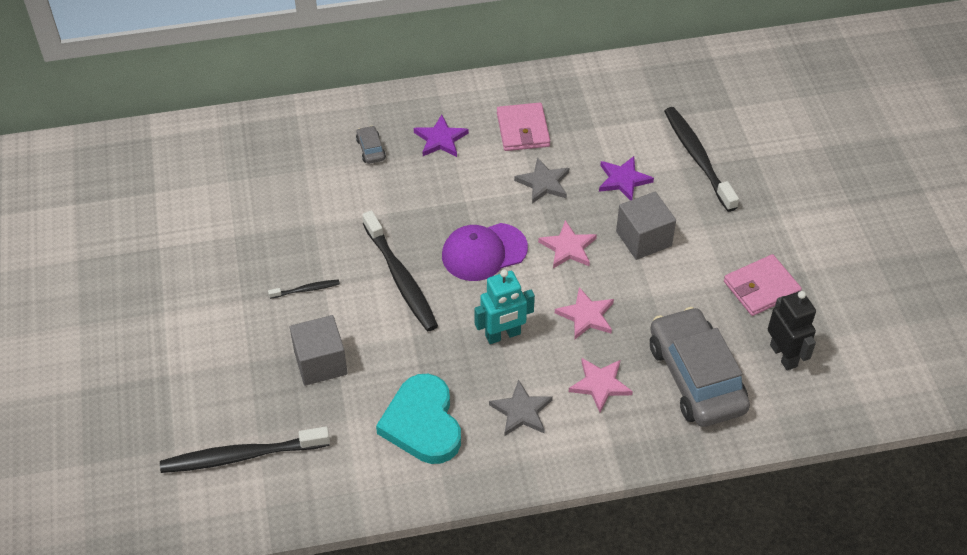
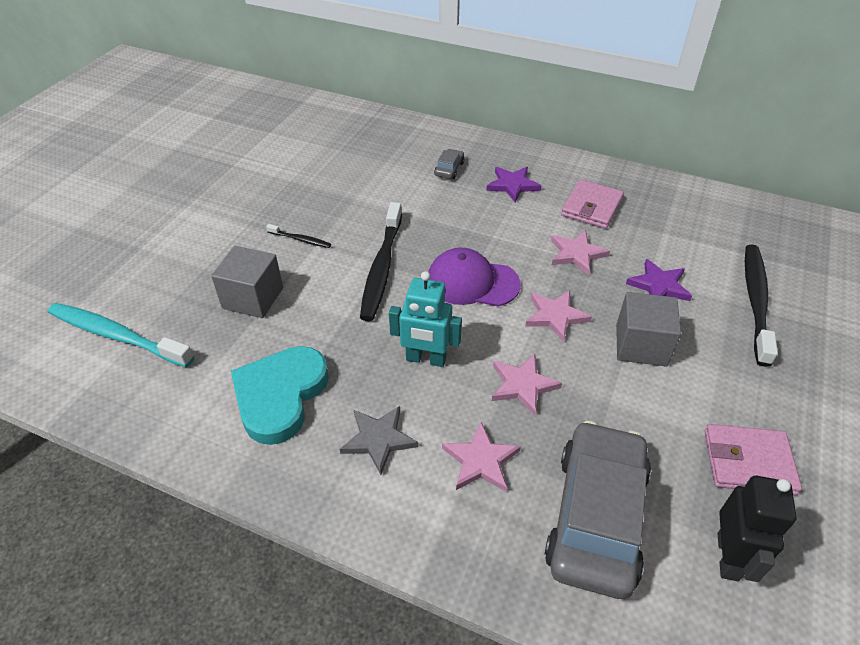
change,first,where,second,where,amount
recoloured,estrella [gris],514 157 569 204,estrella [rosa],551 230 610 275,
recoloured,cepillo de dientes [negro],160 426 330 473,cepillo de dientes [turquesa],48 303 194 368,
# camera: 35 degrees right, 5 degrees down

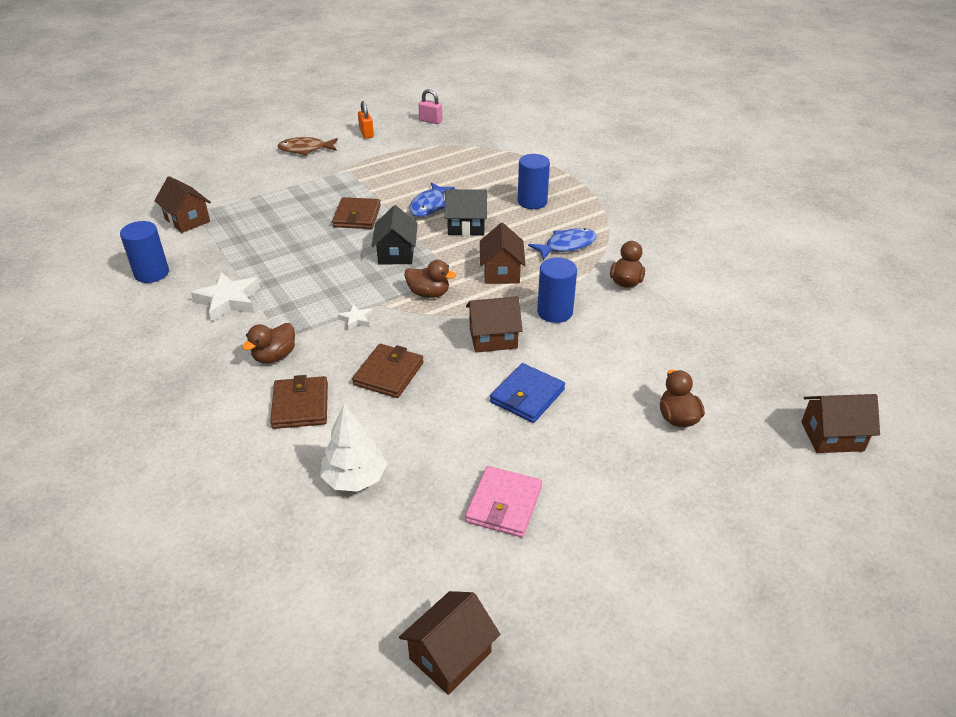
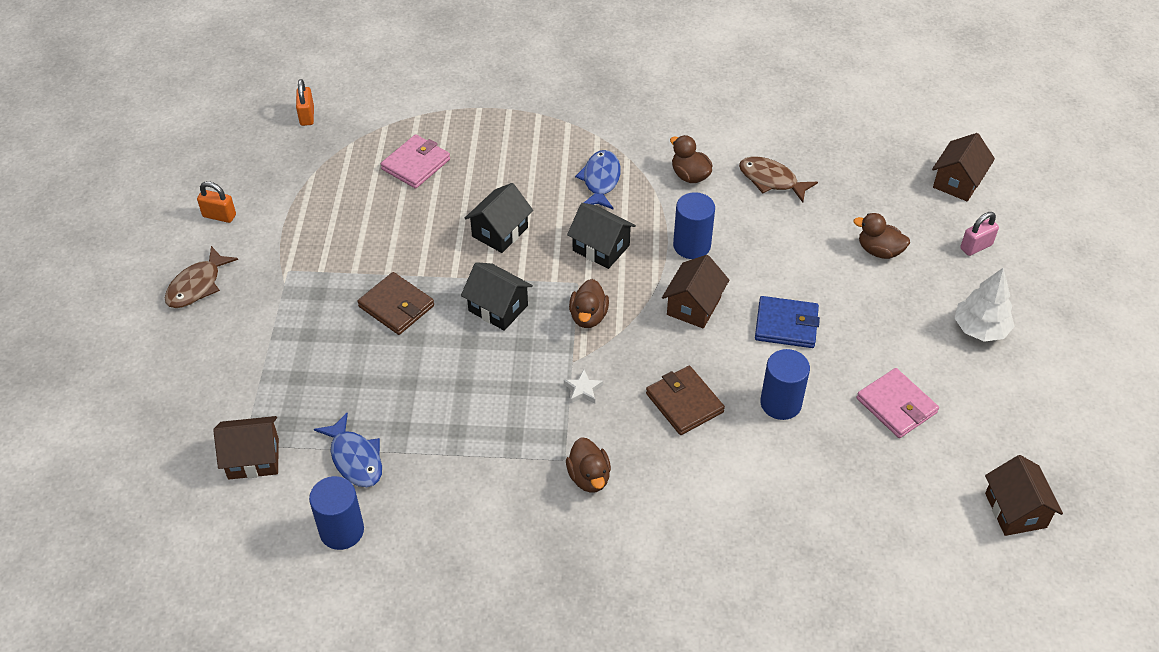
change,first,where,second,where,amount
moved,candado [rosa],419 89 442 124,,960 212 999 256,
moved,cilindro [azul],518 154 550 209,,760 349 810 420,
moved,pez [azul],409 182 455 217,,314 413 382 487,
recoloured,casa [marrón],480 223 526 284,casa [negro],567 203 636 269,
turned,pato [marrón],404 260 456 298,,569 279 609 328,135 degrees clockwise
removed,estrella [blanco],191 272 260 322,,,
turned,cartera [azul],490 363 565 423,,755 296 820 348,60 degrees counterclockwise
removed,cartera [marrón],270 375 328 429,,,
moved,árbol [blanco],320 404 387 492,,954 268 1015 342,
added,,,candado [naranja],296 79 314 126,
added,,,cartera [rosa],381 134 450 189,
added,,,pez [marrón],739 156 818 202,
# camera: 55 degrees left, 10 degrees up

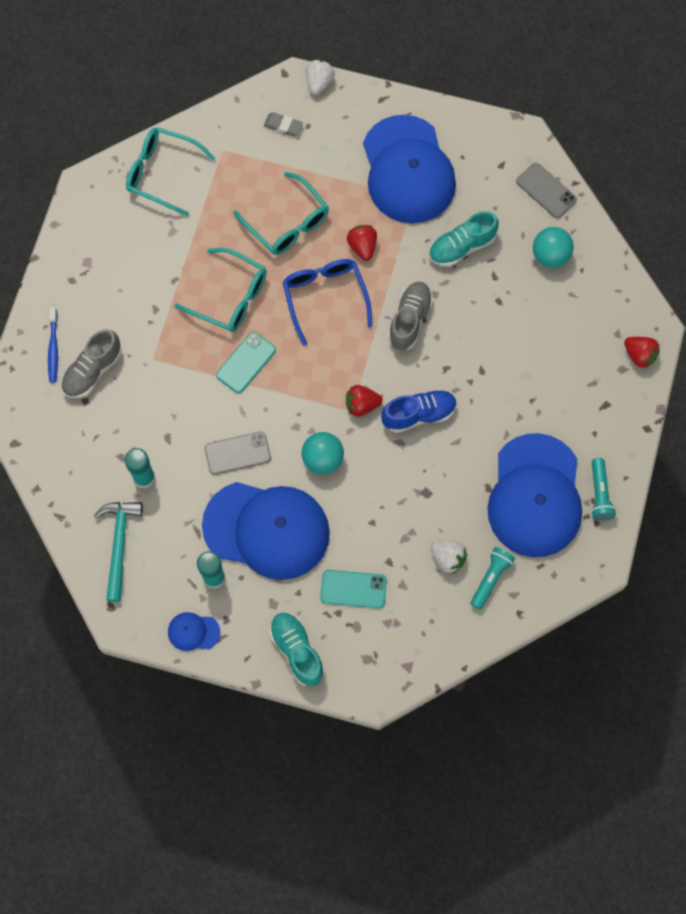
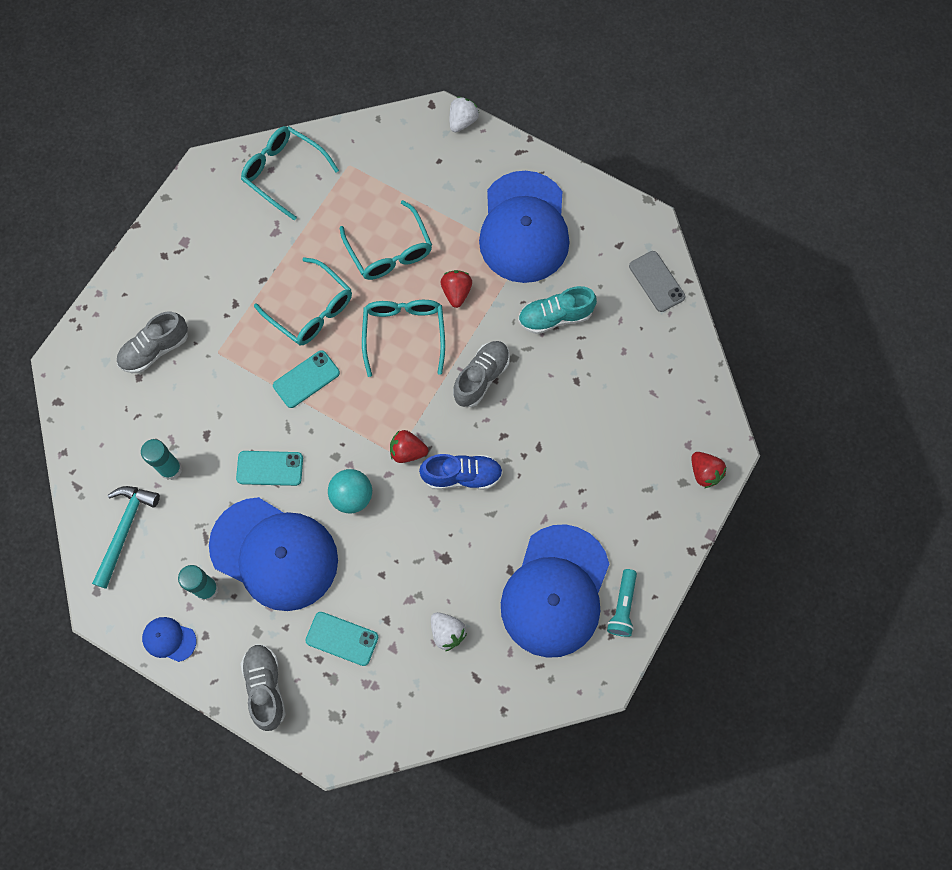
change,first,where,second,where,amount
removed,goma de borrar [gris],264 112 303 136,,,
removed,pelota [turquesa],533 227 574 268,,,
recoloured,gafas [azul],283 259 372 346,gafas [turquesa],362 300 445 377,
removed,cepillo de dientes [azul],48 307 58 383,,,
recoloured,móvil [gris],205 432 271 475,móvil [turquesa],236 451 303 486,
removed,lámpara de mano [turquesa],471 547 515 610,,,
recoloured,zapato [turquesa],269 612 324 686,zapato [gris],241 644 286 731,
# camera: 15 degrees right, 0 degrees up

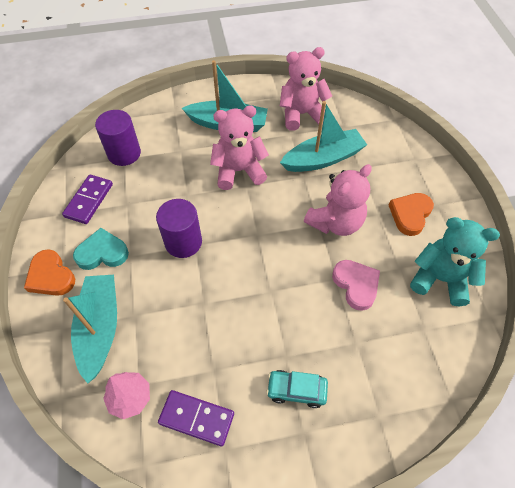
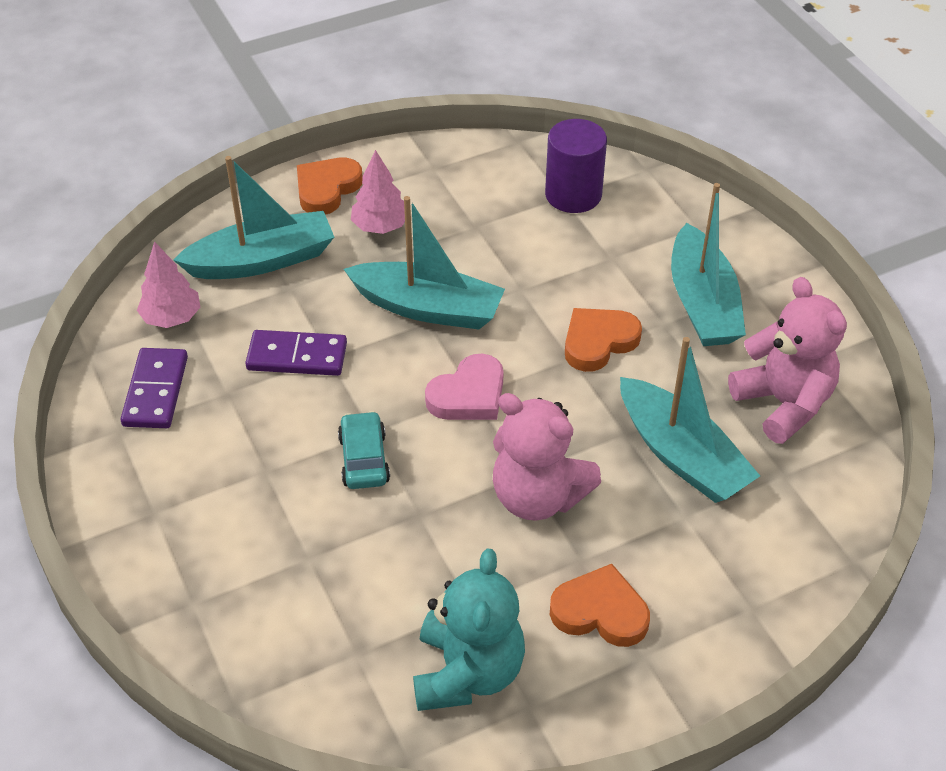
change,first,where,second,where,amount
replaced,osito [rosa],210 106 269 190,corazón [naranja],565 308 642 372,
moved,ficha de dominó [morado],62 175 113 224,,245 330 347 376,
replaced,cilindro [morado],156 199 202 258,barco [turquesa],344 196 505 330,
replaced,corazón [turquesa],73 228 129 270,árbol [rosa],351 150 405 234,
moved,corazón [rosa],332 260 380 311,,425 354 503 420,
moved,coche [turquesa],266 370 328 408,,338 411 390 489,
# camera: 75 degrees right, 10 degrees down

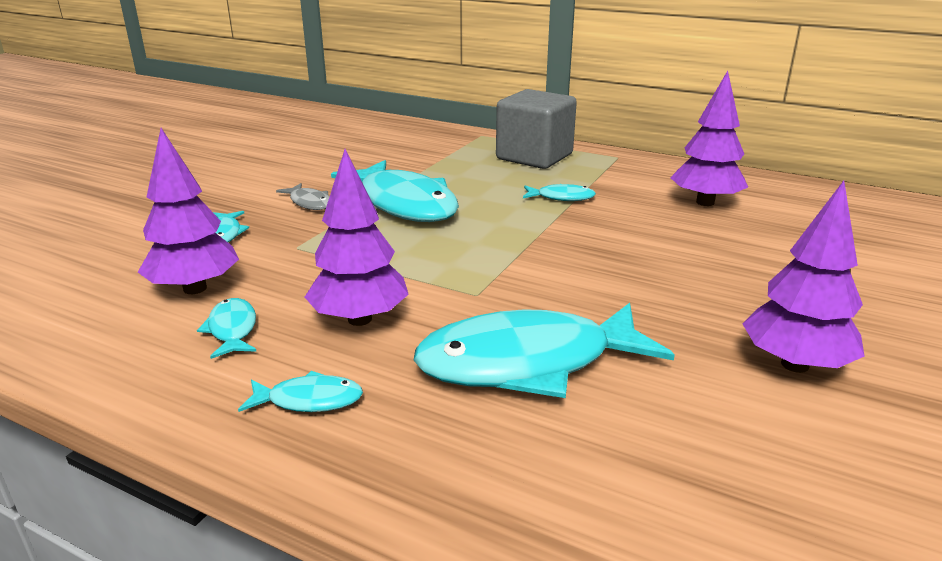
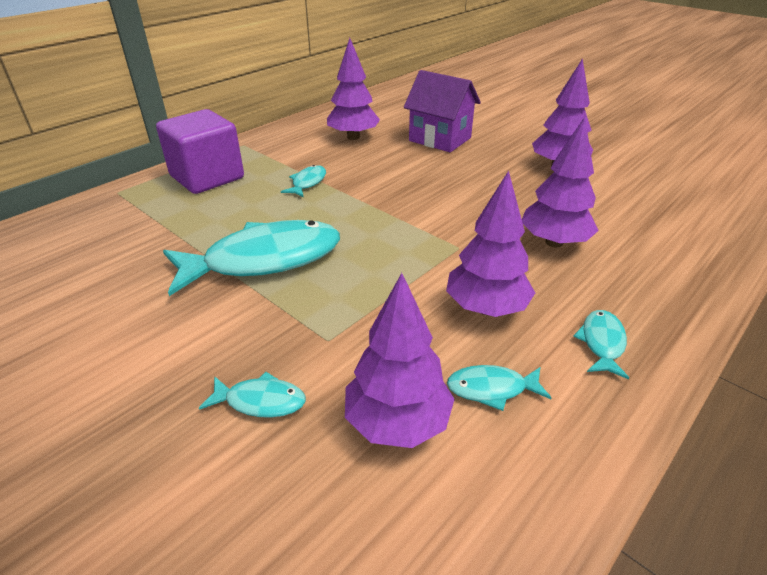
change,first,where,second,where,amount
recoloured,cubo [gris],496 89 577 169,cubo [morado],156 109 244 194,
removed,pez [gris],276 183 329 210,,,
replaced,pez [turquesa],414 303 675 398,árbol [morado],522 117 599 248,
added,,,casa [morado],404 70 481 152,
# camera: 75 degrees left, 10 degrees up

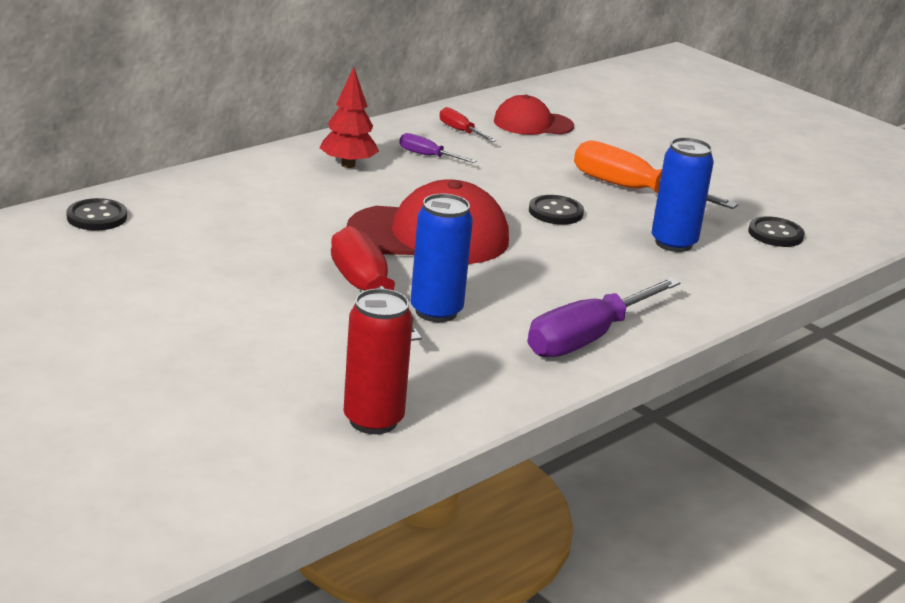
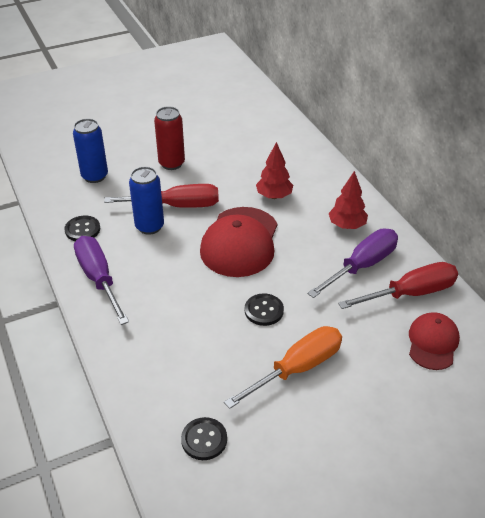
change,first,where,second,where,amount
resized,destornillador [rojo],440 107 496 142,,338 262 458 309,x2.02
resized,destornillador [morado],399 133 477 163,,307 229 398 298,x2.02
moved,lata [azul],652 137 714 252,,73 119 108 183,
moved,botón [negro],66 198 127 231,,64 216 100 241,
moved,lata [rojo],343 288 413 434,,154 106 185 170,
added,,,árbol [rojo],256 142 293 199,
# camera: 110 degrees right, 15 degrees up

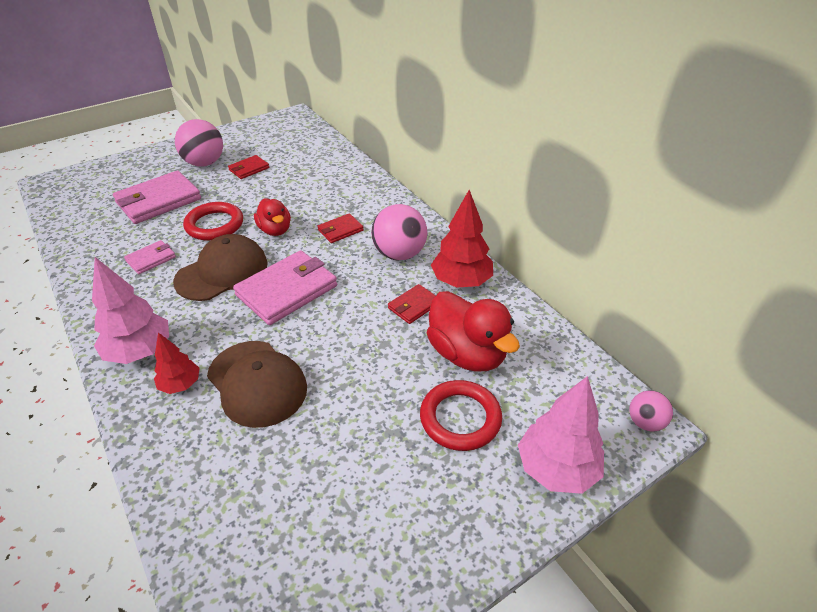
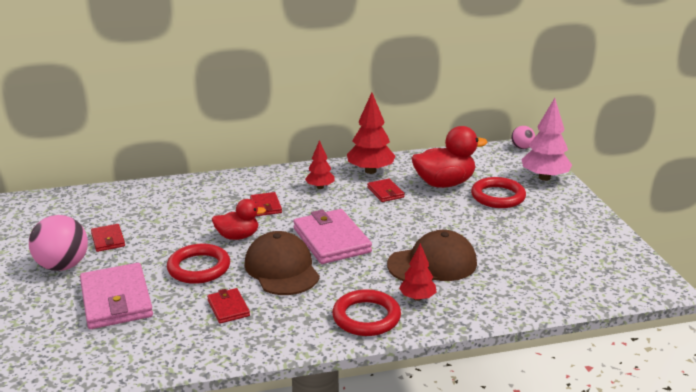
change,first,where,second,where,amount
replaced,pelota [rosa],371 204 427 261,árbol [rojo],305 140 334 189,
recoloured,cartera [rosa],124 240 176 274,cartera [rojo],207 288 250 323,
replaced,árbol [rosa],92 257 169 364,anillo [rojo],332 289 401 336,
# camera: 70 degrees left, 15 degrees down

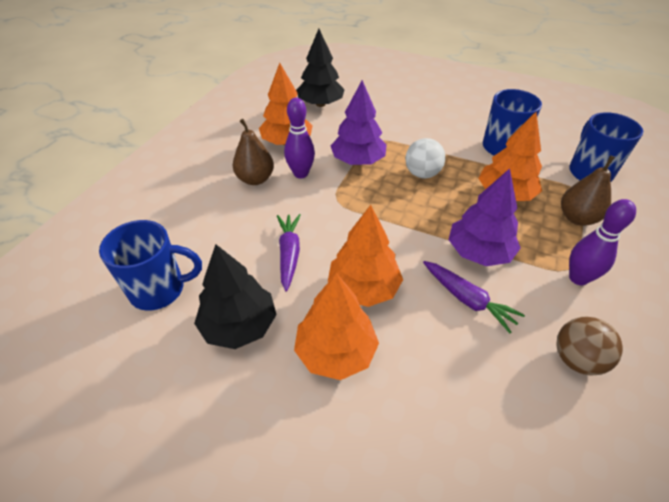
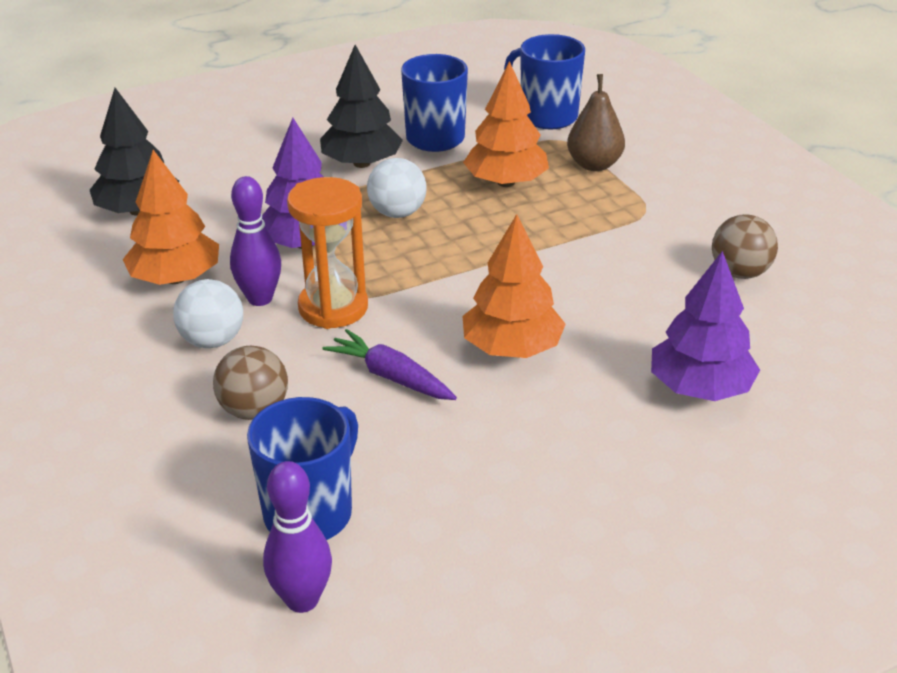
change,first,where,second,where,amount
replaced,pera [marrón],232 119 274 185,pelota [blanco],173 279 243 348,
moved,árbol [morado],449 168 521 266,,651 251 760 401,
moved,bolo [morado],569 199 636 285,,263 461 332 613,
moved,árbol [negro],194 244 277 349,,320 45 403 168,
removed,zanahoria [morado],423 261 525 333,,,
removed,árbol [naranja],294 273 379 380,,,
added,,,reloj de arena [naranja],287 177 368 329,
added,,,pelota [marrón],213 346 288 420,
# camera: 50 degrees left, 10 degrees down

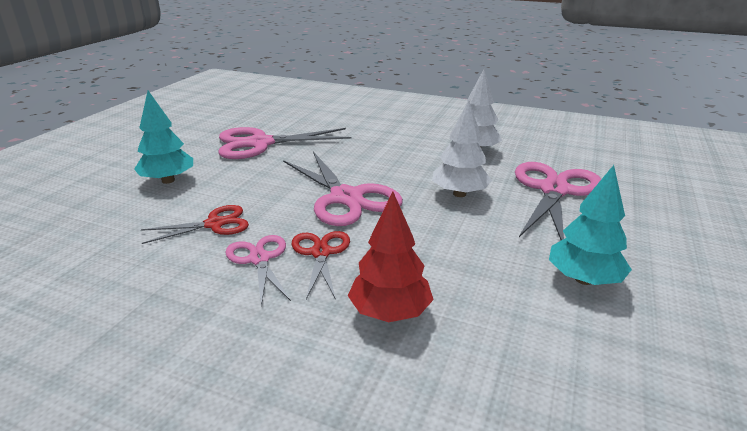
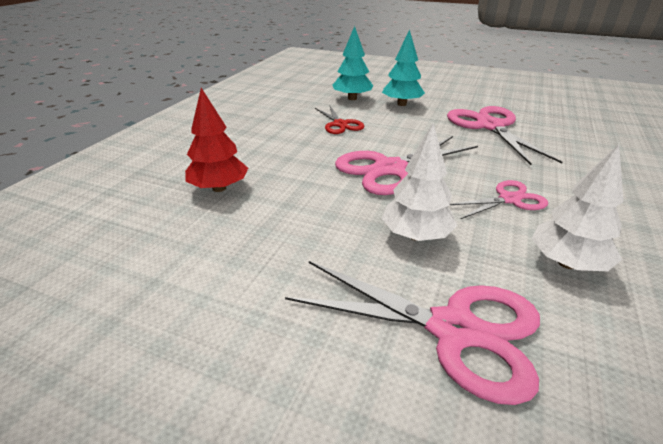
change,first,where,second,where,amount
moved,árbol [turquesa],549 165 632 285,,333 26 373 100,
removed,tijeras [rojo],291 231 350 300,,,
moved,tijeras [rosa],225 235 291 306,,450 180 548 219,
# camera: 90 degrees right, 5 degrees up

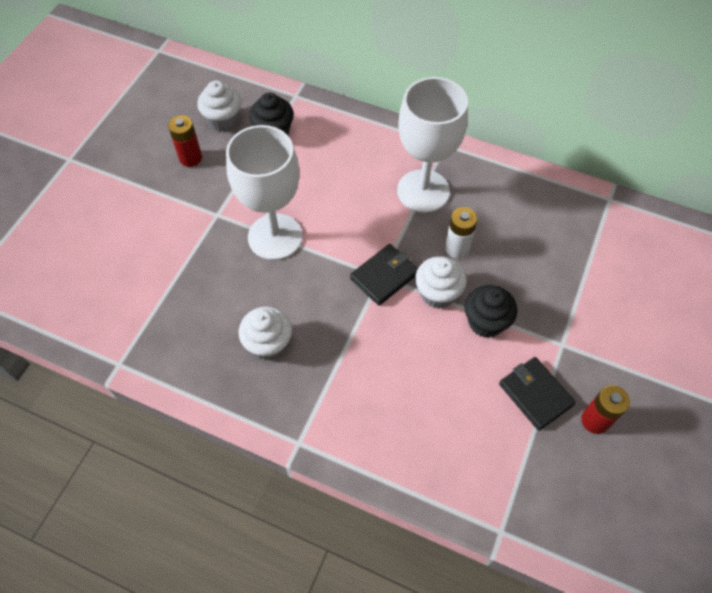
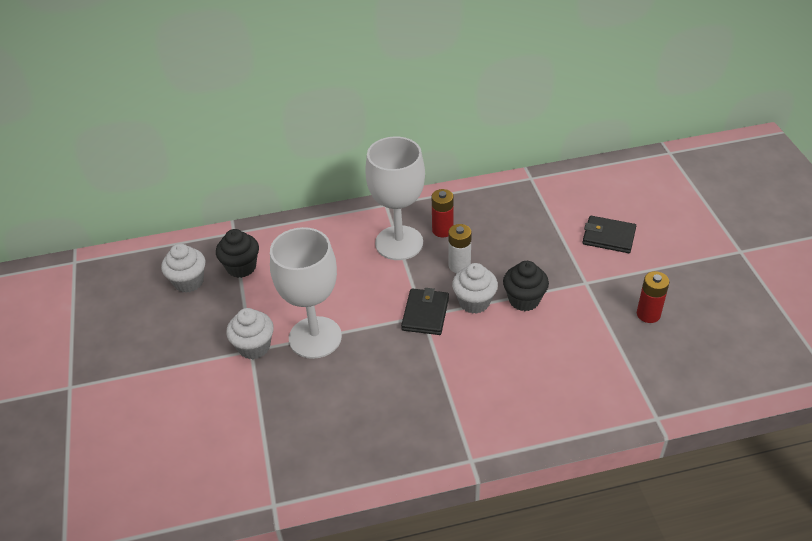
change,first,where,second,where,amount
moved,pila [rojo],168 115 202 167,,432 189 454 237,
moved,magdalena [blanco],238 306 292 360,,226 308 274 359,
moved,cartera [negro],499 357 576 431,,582 216 636 253,
# camera: 35 degrees left, 15 degrees down

